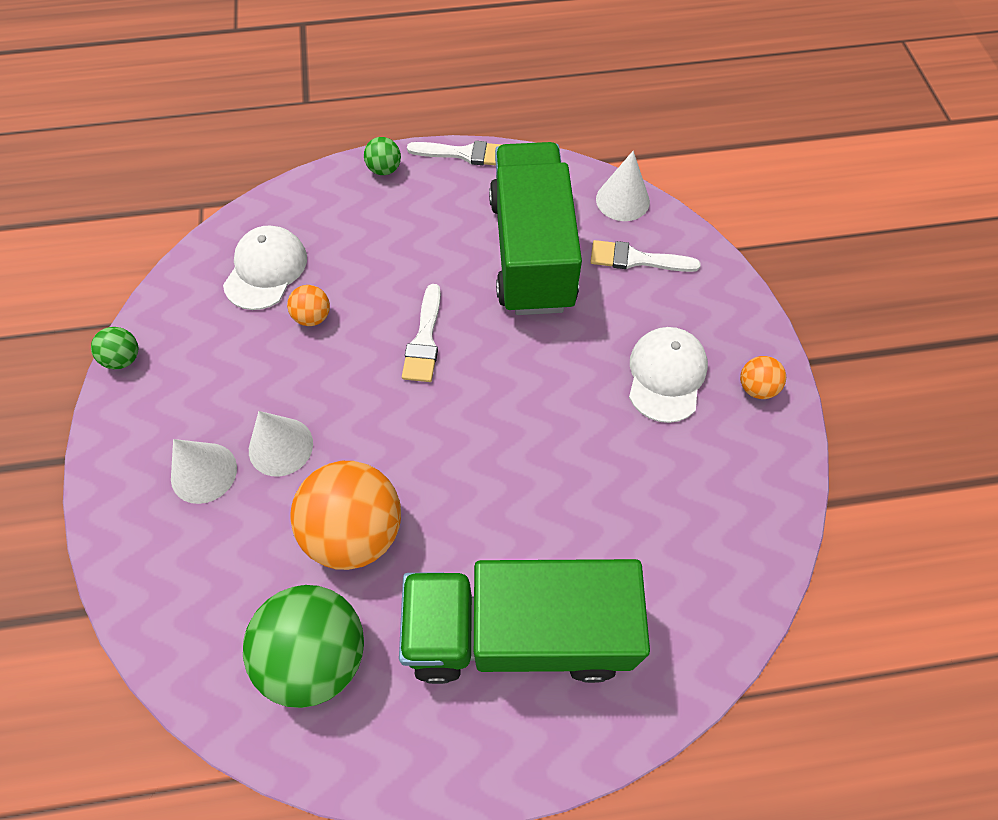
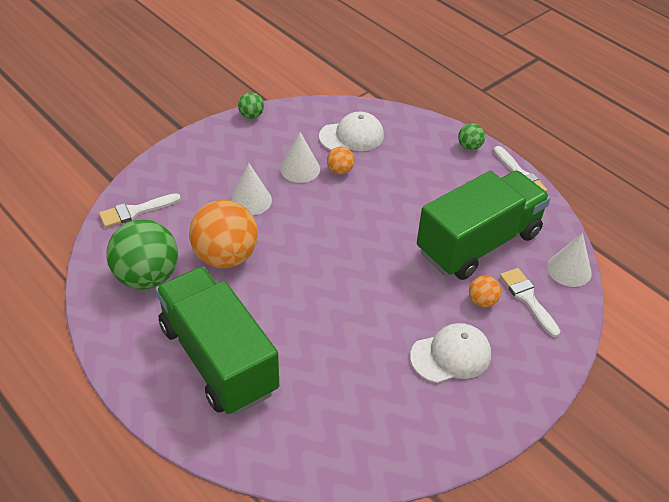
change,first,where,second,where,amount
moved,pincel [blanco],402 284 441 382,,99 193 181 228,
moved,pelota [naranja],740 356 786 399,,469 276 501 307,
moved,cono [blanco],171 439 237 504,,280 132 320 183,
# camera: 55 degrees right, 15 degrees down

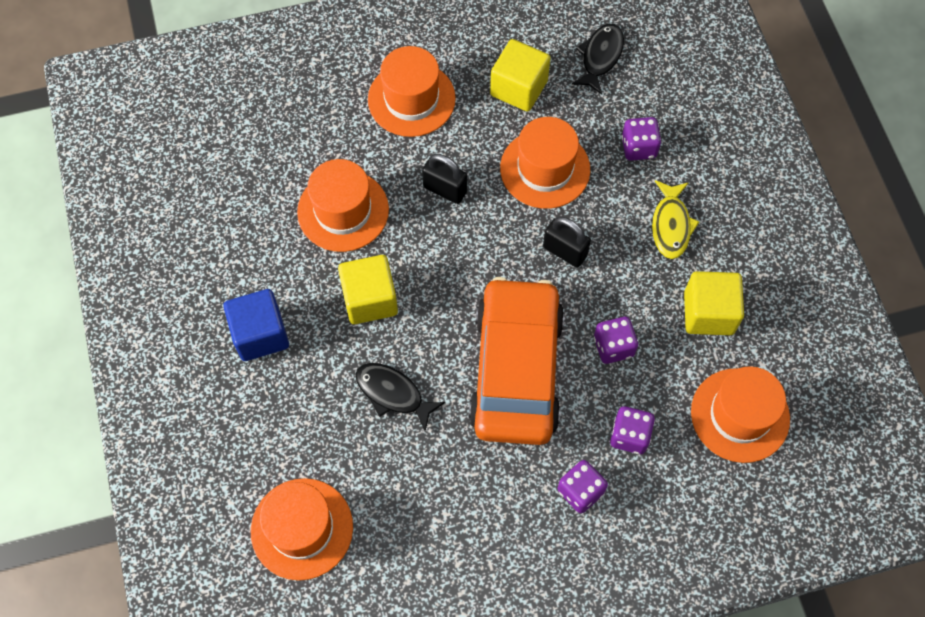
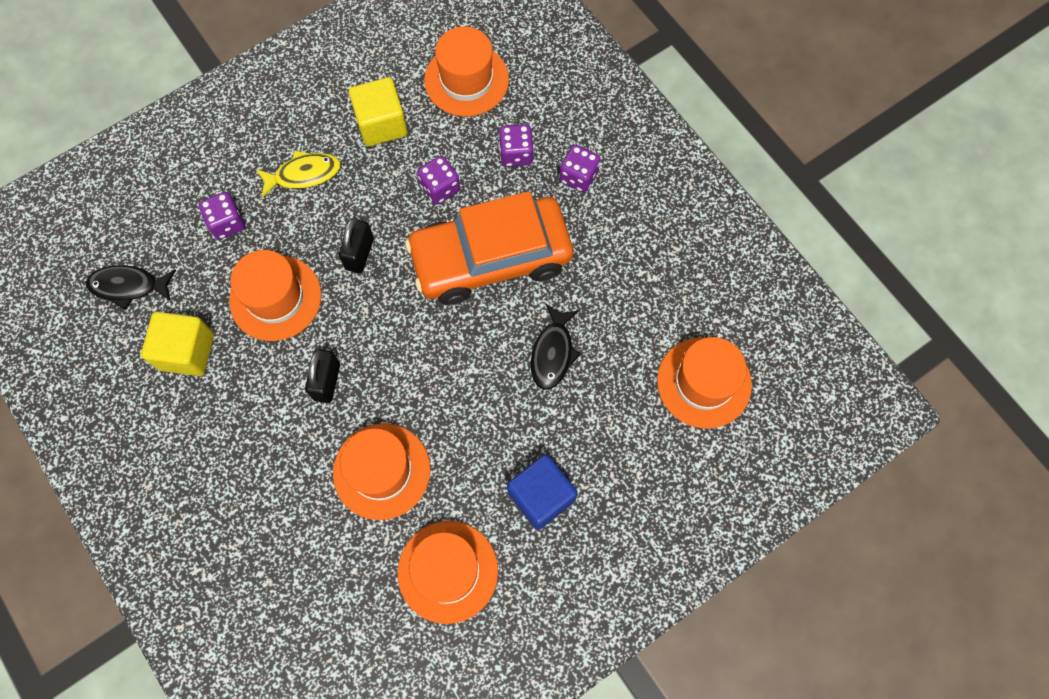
change,first,where,second,where,amount
moved,sombrero [naranja],368 46 456 137,,398 521 498 624,
removed,cubo [amarillo],338 255 398 324,,,
# camera: 110 degrees left, 5 degrees up

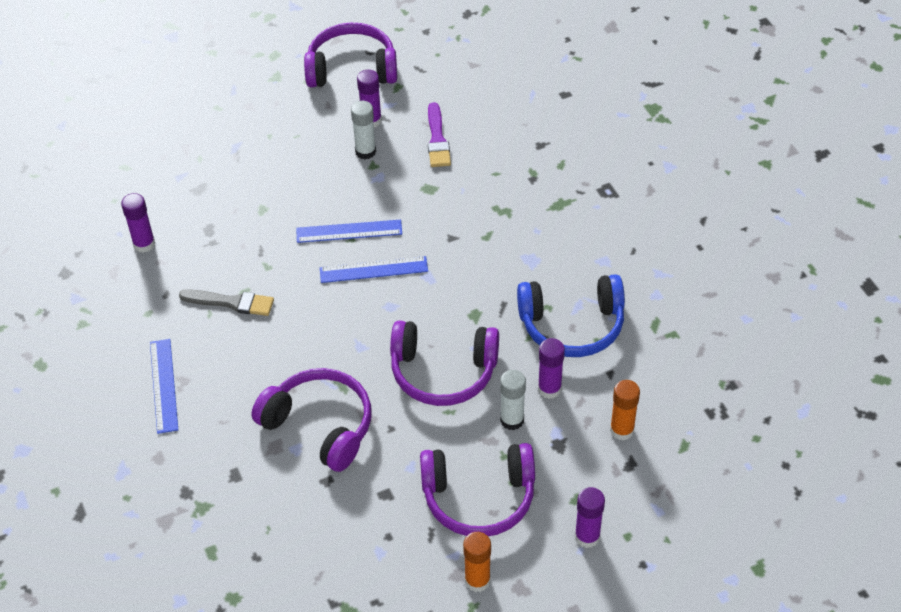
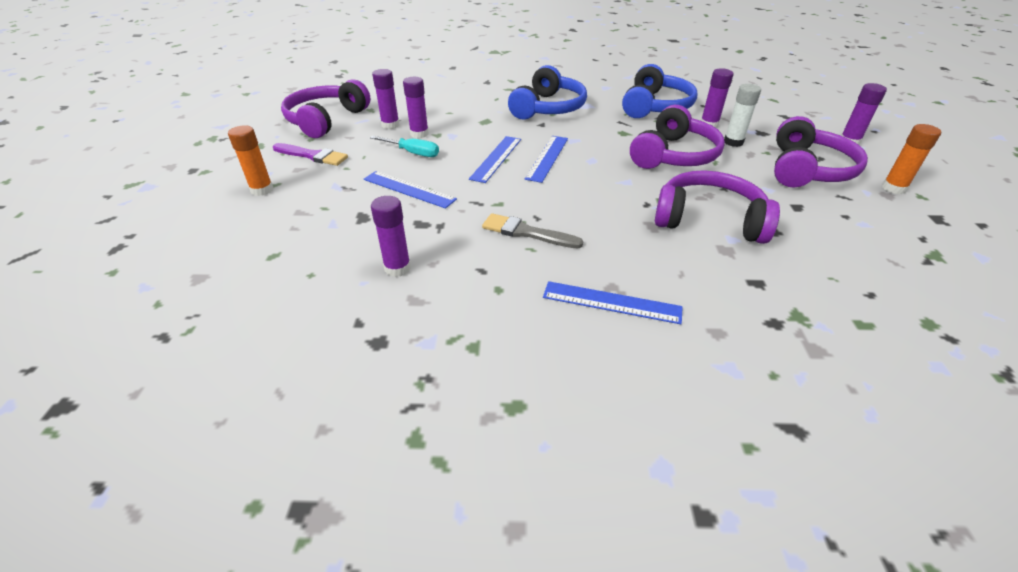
change,first,where,second,where,amount
recoloured,barra de pegamento [blanco],351 101 376 159,barra de pegamento [morado],403 77 429 138,
moved,pincel [morado],428 102 451 167,,273 143 348 166,
turned,pincel [gris],179 289 274 316,,482 213 584 249,105 degrees counterclockwise
turned,auriculares [morado],251 368 371 472,,655 170 780 244,45 degrees clockwise
moved,barra de pegamento [naranja],610 380 640 441,,228 125 273 196,
added,,,auriculares [azul],508 65 587 120,
added,,,destornillador [turquesa],370 136 439 157,
added,,,regla [azul],364 171 457 209,
# camera: 65 degrees left, 10 degrees down

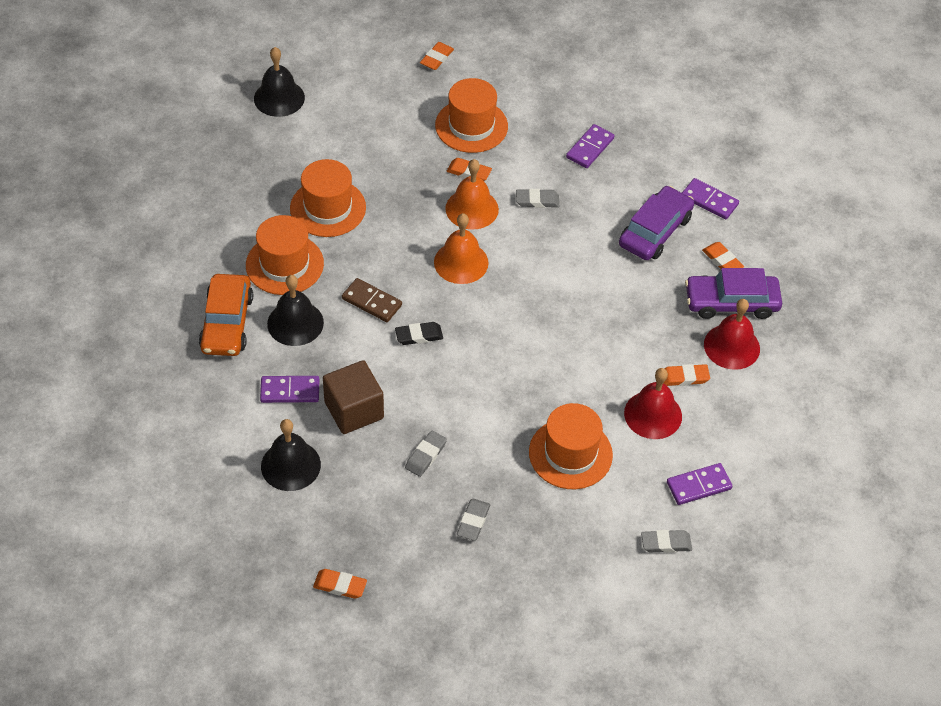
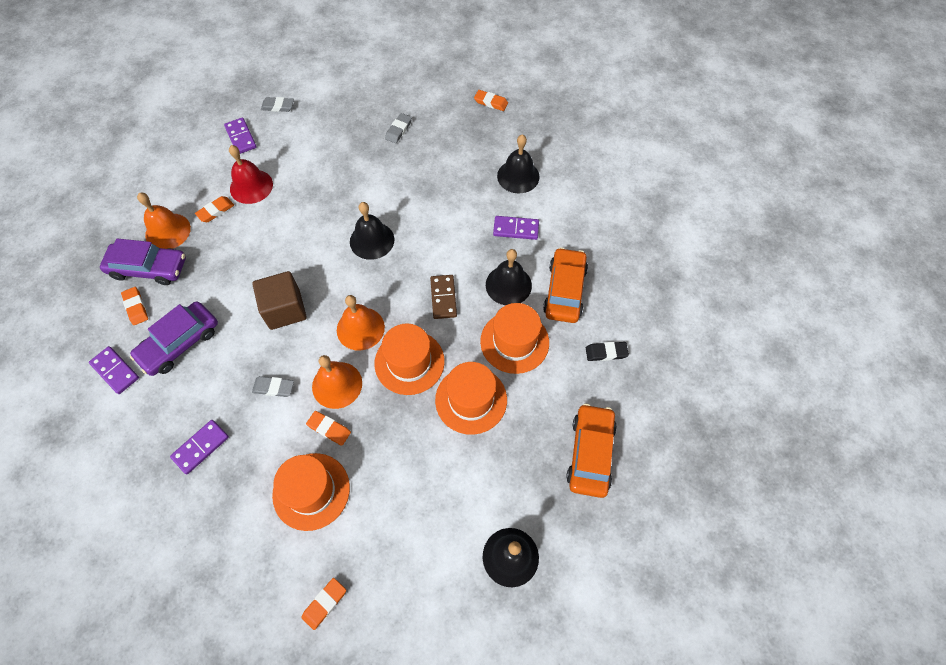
change,first,where,second,where,amount
turned,ficha de dominó [marrón],342 278 402 322,,430 275 457 319,45 degrees clockwise
recoloured,campana [rojo],704 299 760 370,campana [naranja],137 193 191 249,
moved,goma de borrar [negro],395 322 443 345,,586 342 629 361,
moved,cubo [marrón],323 360 384 434,,252 271 307 330,
turned,goma de borrar [naranja],663 364 710 386,,195 196 234 222,45 degrees counterclockwise
moved,sombrero [naranja],529 403 613 489,,374 324 445 395,
removed,goma de borrar [gris],405 431 447 477,,,
turned,ficha de dominó [morado],667 463 732 505,,224 118 257 154,75 degrees clockwise
added,,,campana [negro],350 202 394 260,
added,,,coche [naranja],566 404 617 498,
# camera: 170 degrees left, 10 degrees up

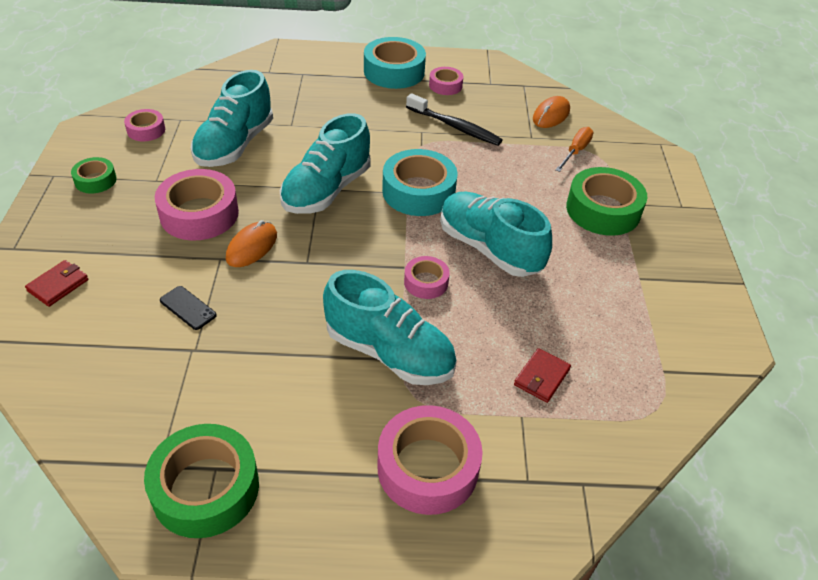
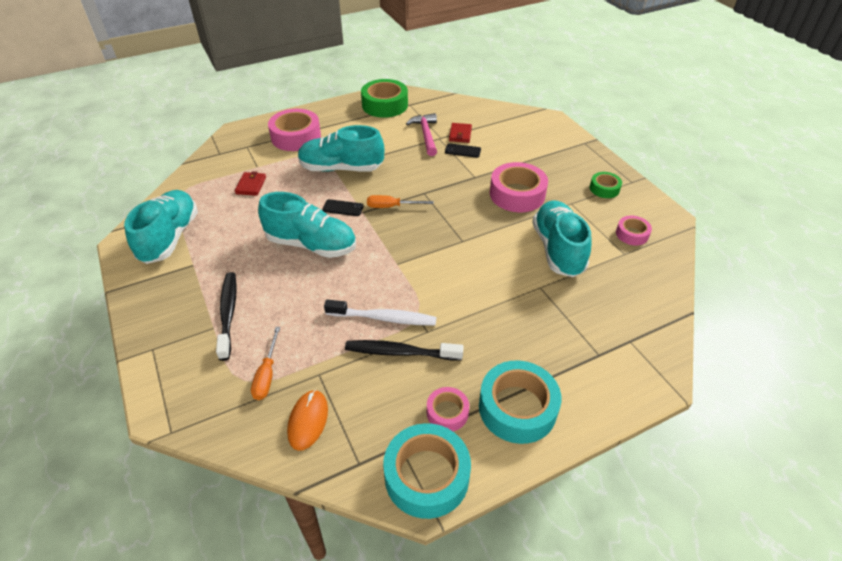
change,first,where,second,where,amount
moved,zapato [turquesa],280 113 371 214,,124 190 198 264,
moved,cinta adhesiva [turquesa],382 149 458 216,,383 423 471 519,
replaced,cinta adhesiva [verde],566 167 647 236,cepillo de dientes [negro],216 272 237 361,
removed,ratón [naranja],226 220 277 267,,,
replaced,cinta adhesiva [rosa],404 256 450 299,móvil [negro],322 199 364 216,
moved,cartera [rojo],25 260 89 307,,449 123 472 143,
added,,,martillo [rosa],406 113 437 156,
added,,,destornillador [naranja],367 195 434 208,
added,,,cepillo de dientes [blanco],324 300 437 326,
# camera: 155 degrees right, 0 degrees up

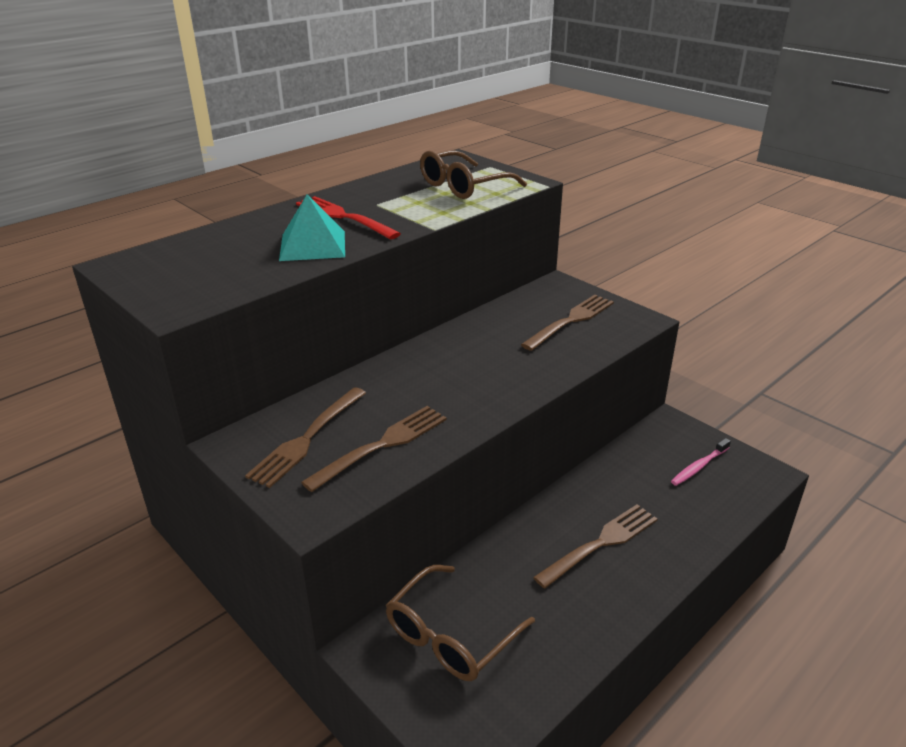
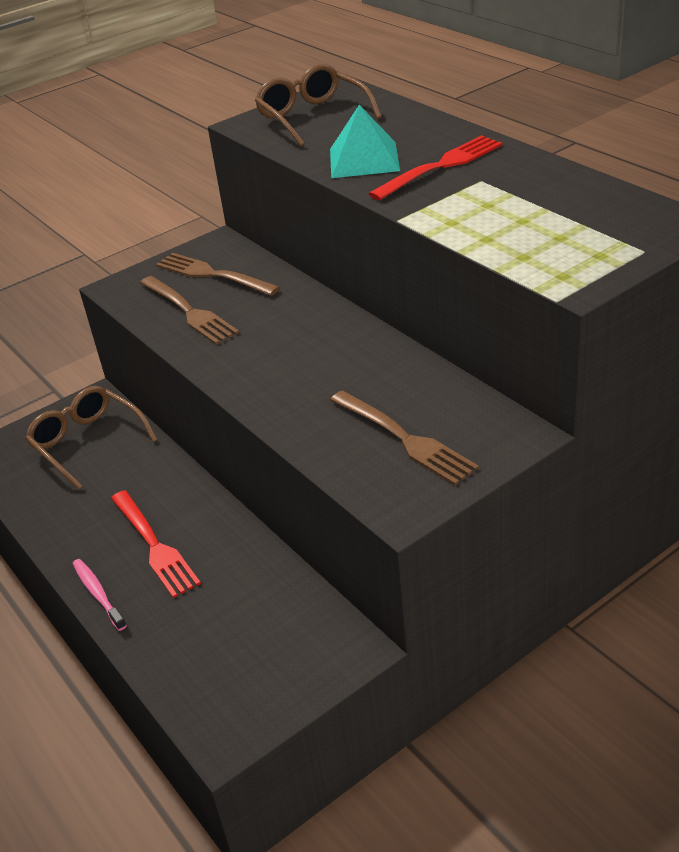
change,first,where,second,where,amount
moved,gafas [marrón],420 151 527 199,,255 64 381 147,
moved,cepillo de dientes [rosa],671 438 731 486,,73 559 127 631,
recoloured,tenedor [marrón],533 504 657 588,tenedor [rojo],111 490 201 598,
# camera: 100 degrees right, 5 degrees up

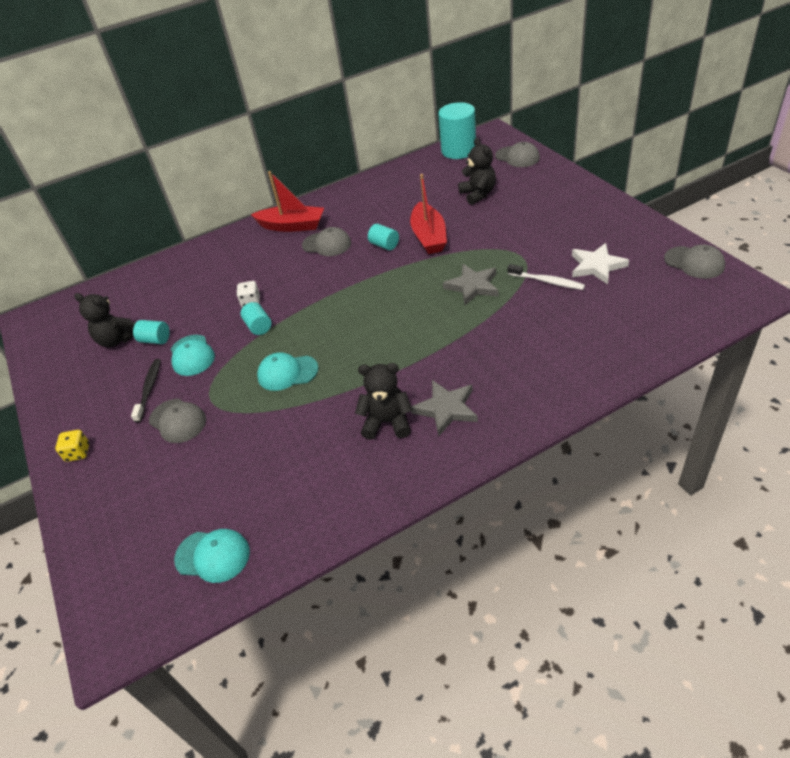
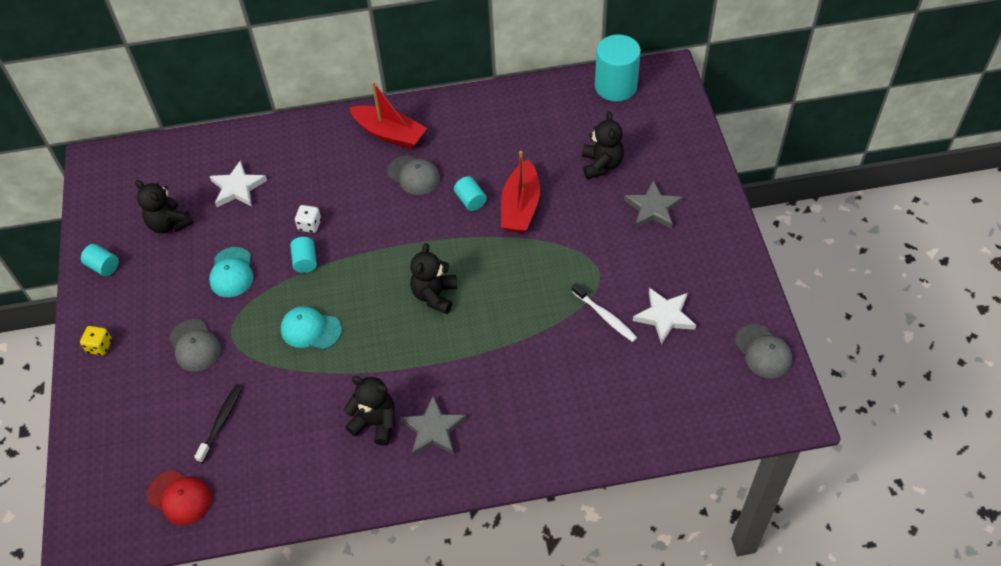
change,first,where,second,where,amount
removed,gorra [gris],495 142 540 167,,,
moved,estrella [gris],443 264 499 305,,624 180 683 229,
moved,cilindro [turquesa],133 320 170 344,,81 244 119 276,
moved,cepillo de dientes [negro],131 359 161 423,,194 384 243 463,
recoloured,gorra [turquesa],174 529 250 583,gorra [rojo],147 470 212 525,
added,,,estrella [blanco],209 160 267 207,
added,,,osito [negro],410 243 457 314,
# camera: 15 degrees right, 10 degrees up

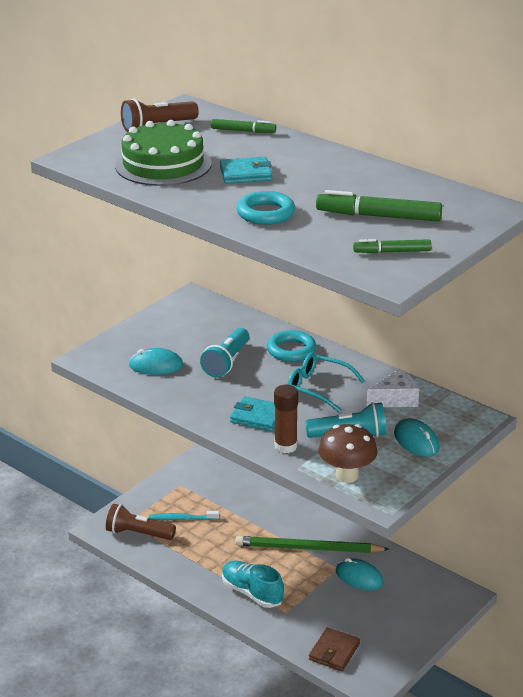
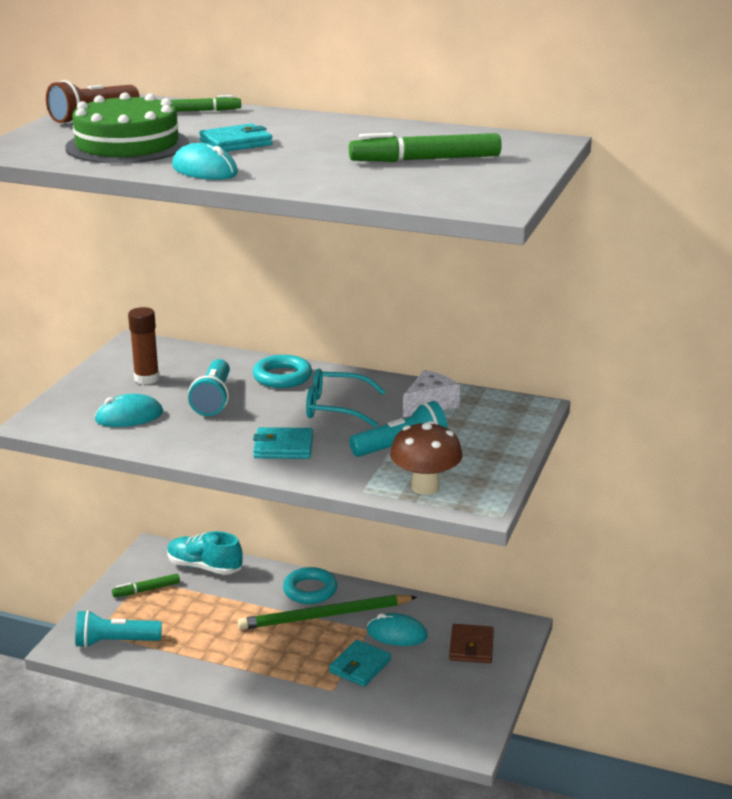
change,first,where,second,where,amount
moved,anillo [turquesa],237 191 295 225,,283 567 337 604,
moved,rotulador [verde],353 239 431 253,,112 574 180 597,
moved,barra de pegamento [marrón],274 385 298 453,,128 307 160 385,
moved,ratón [turquesa],394 418 439 457,,172 143 238 180,
recoloured,lámpara de mano [marrón],106 504 176 540,lámpara de mano [turquesa],75 610 162 648,
removed,cepillo de dientes [turquesa],149 511 219 520,,,
moved,zapato [turquesa],222 560 284 608,,167 531 243 575,
moved,cartera [marrón],309 627 360 671,,449 624 494 663,
added,,,cartera [turquesa],329 640 391 687,
# camera: 20 degrees left, 5 degrees down

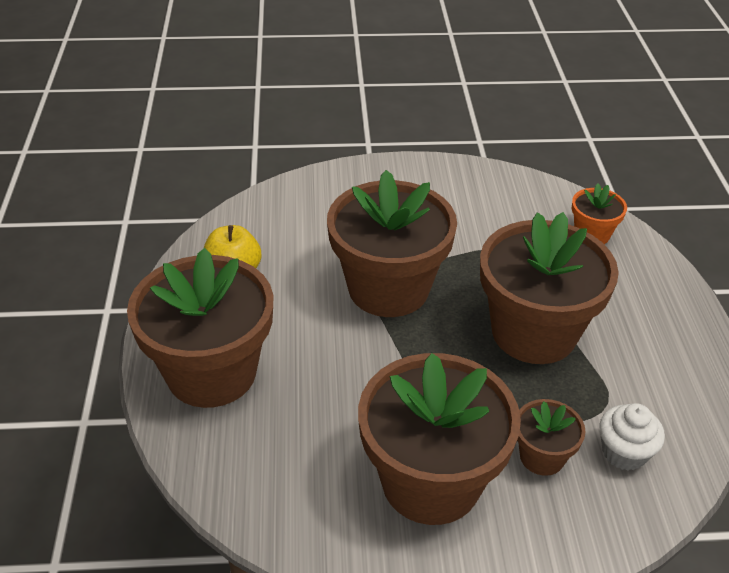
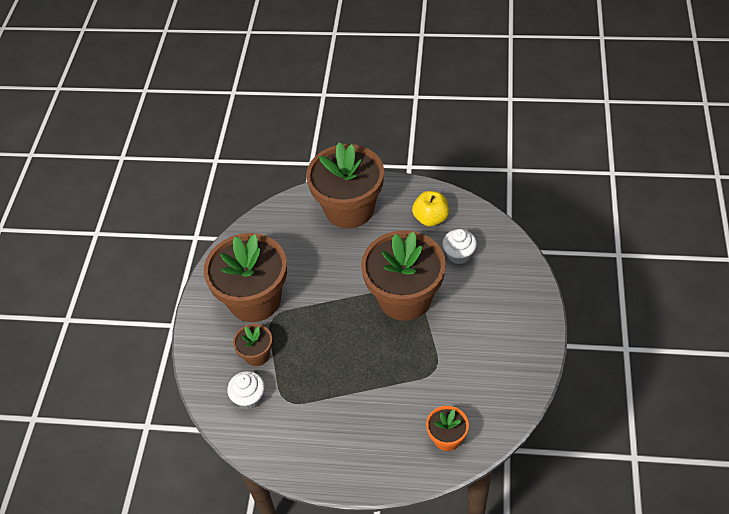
change,first,where,second,where,amount
removed,maceta [marrón],480 212 619 364,,,
added,,,magdalena [blanco],442 229 477 264,
# camera: 105 degrees right, 10 degrees up

